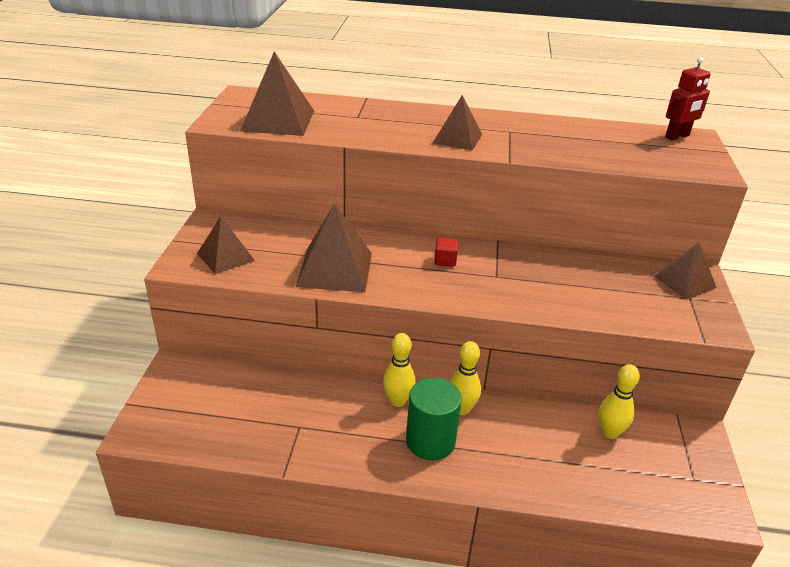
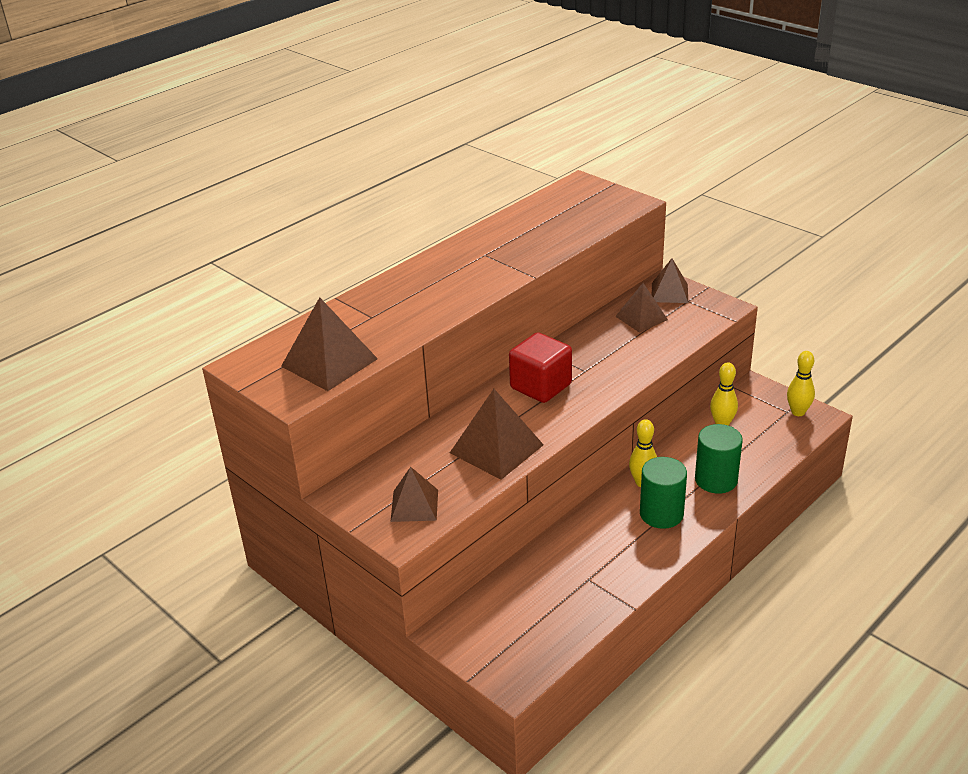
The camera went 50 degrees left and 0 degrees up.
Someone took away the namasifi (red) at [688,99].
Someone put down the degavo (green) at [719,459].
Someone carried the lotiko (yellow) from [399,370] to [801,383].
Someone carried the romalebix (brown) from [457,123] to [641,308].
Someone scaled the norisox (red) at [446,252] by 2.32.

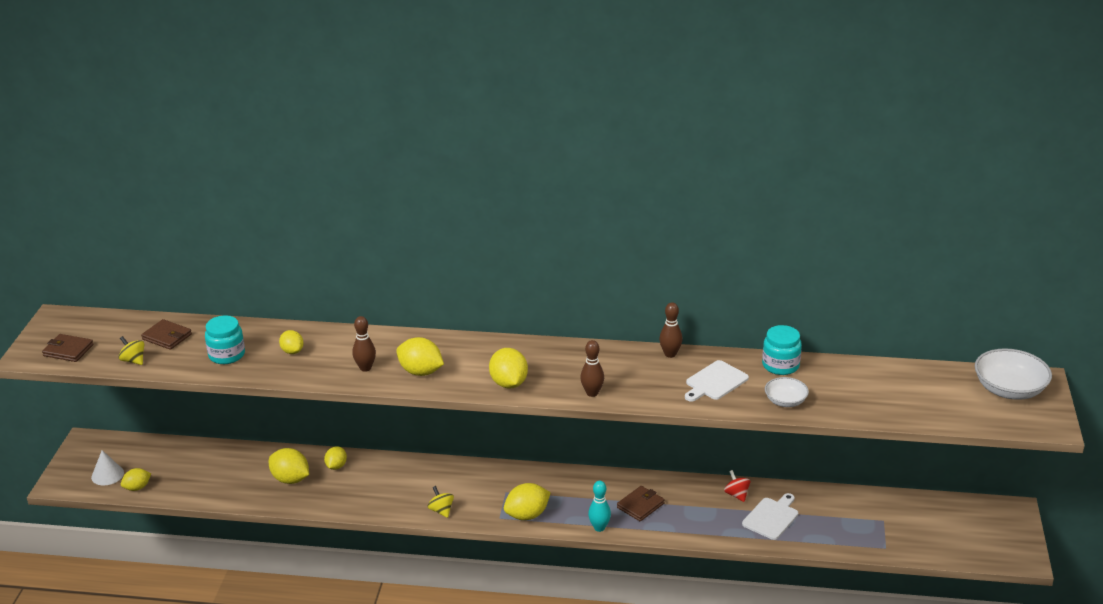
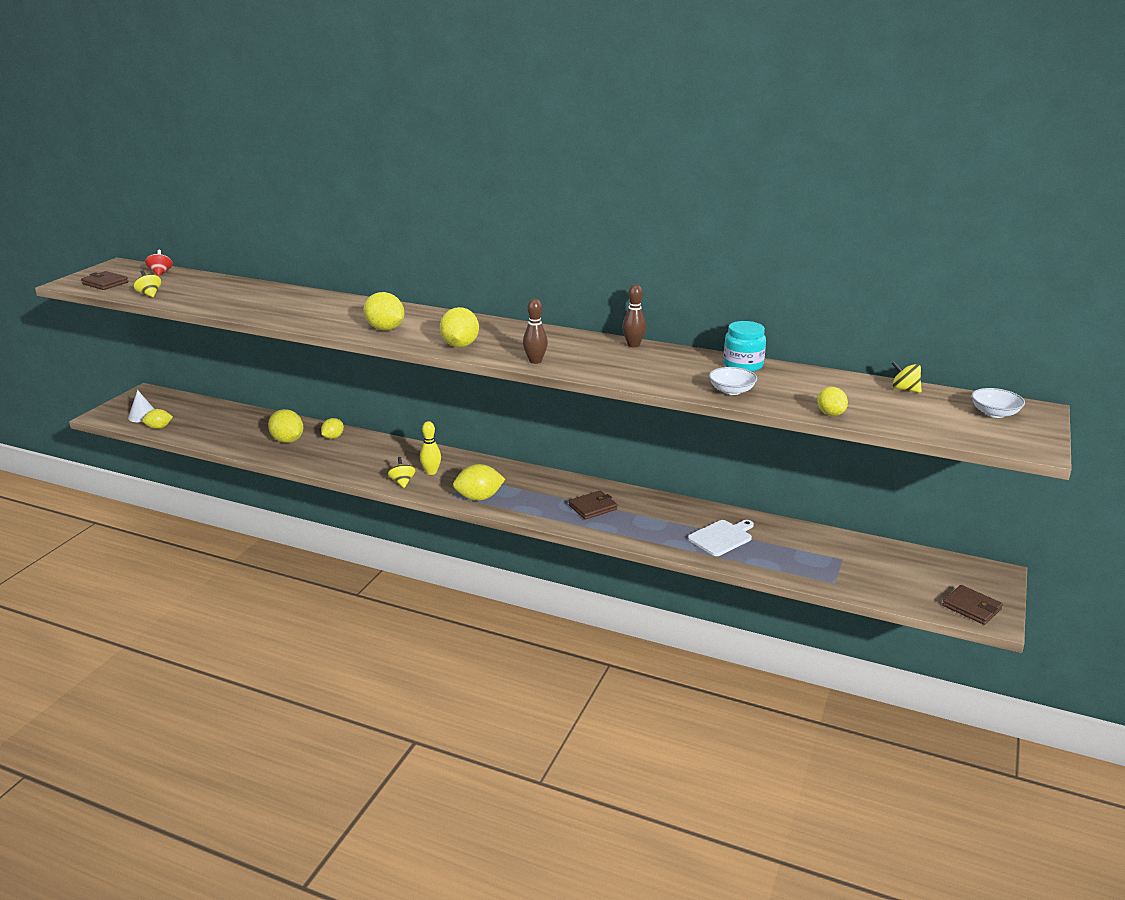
The camera went 15 degrees right and 5 degrees down.
Someone took away the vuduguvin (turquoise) at [225,339].
Someone took away the lotiko (brown) at [364,344].
Someone took away the lotiko (turquoise) at [599,506].
Someone took away the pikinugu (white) at [717,381].
Someone put down the lotiko (yellow) at [430,448].
Someone put down the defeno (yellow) at [906,377].
Someone carried the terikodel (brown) from [166,334] to [972,605].
Someone carried the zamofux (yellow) from [291,342] to [832,401].
Someone carried the defeno (red) from [737,486] to [159,263].
Someone scaled the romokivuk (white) at [1013,374] by 0.58.

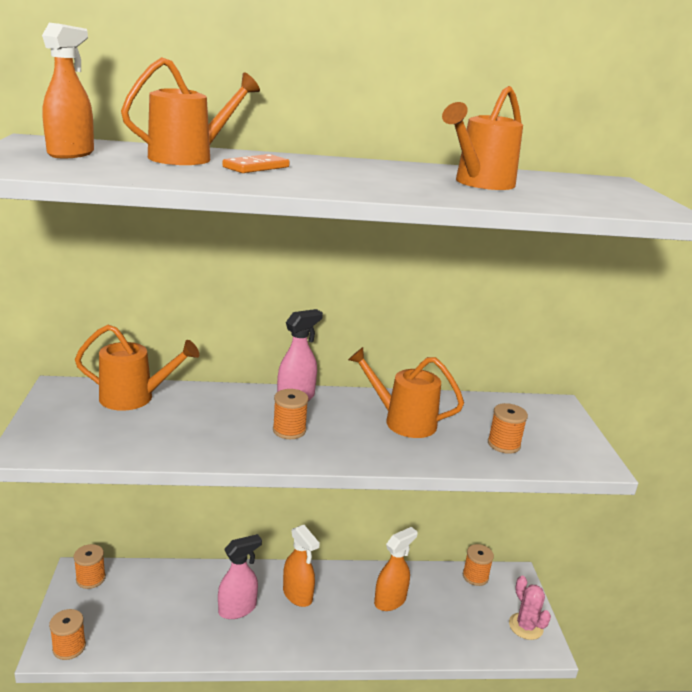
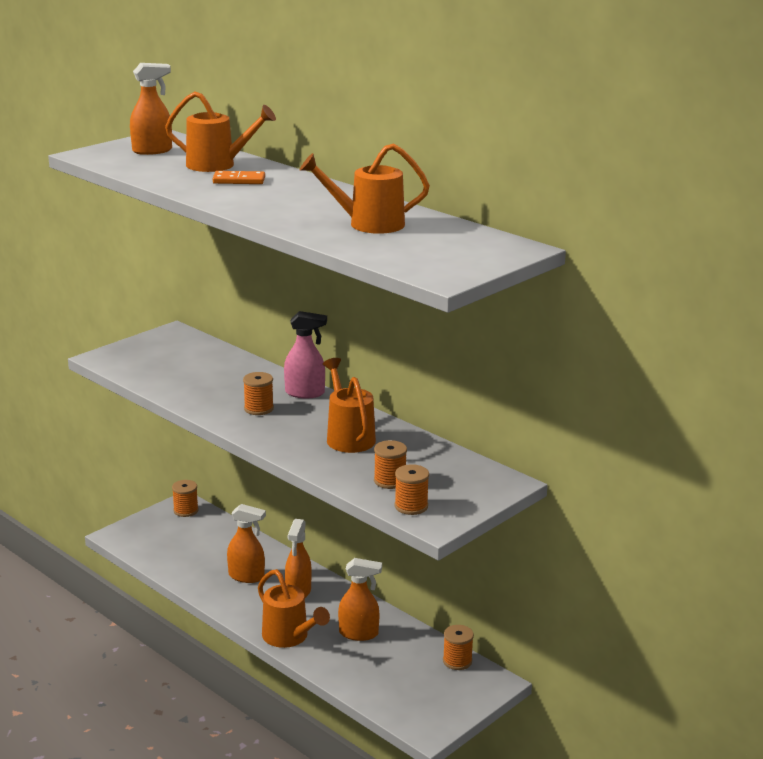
The camera went 50 degrees right and 0 degrees up.
Someone took away the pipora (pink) at [530,608].
Someone carried the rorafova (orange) from [67,634] to [412,489].
Someone carried the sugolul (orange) from [137,368] to [294,608].
Someone repainted the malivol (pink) at [240,576], which became the malivol (orange) at [246,543].

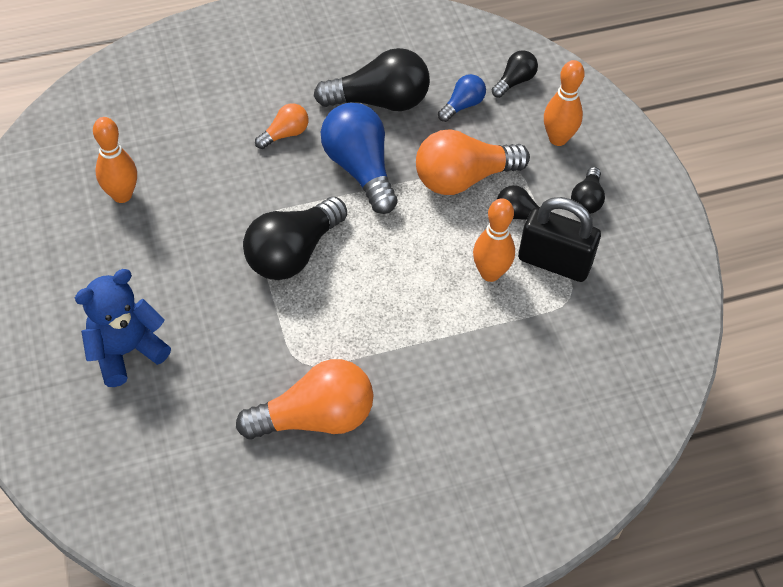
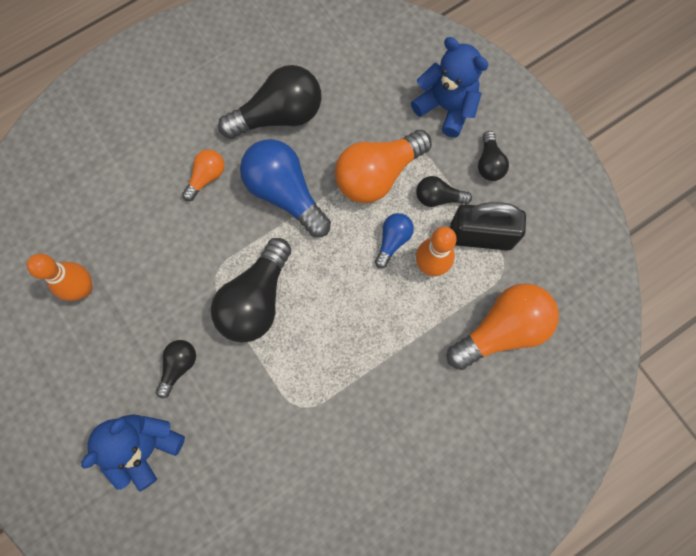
The camera went 15 degrees left and 20 degrees up.
Someone carried the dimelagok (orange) from [304,399] to [503,327].
Someone carried the dimelagok (blue) from [462,98] to [394,240].
Someone carried the dimelagok (black) from [515,74] to [176,369].
Someone swapped the lotiko (orange) at [564,103] for the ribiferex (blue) at [449,87].

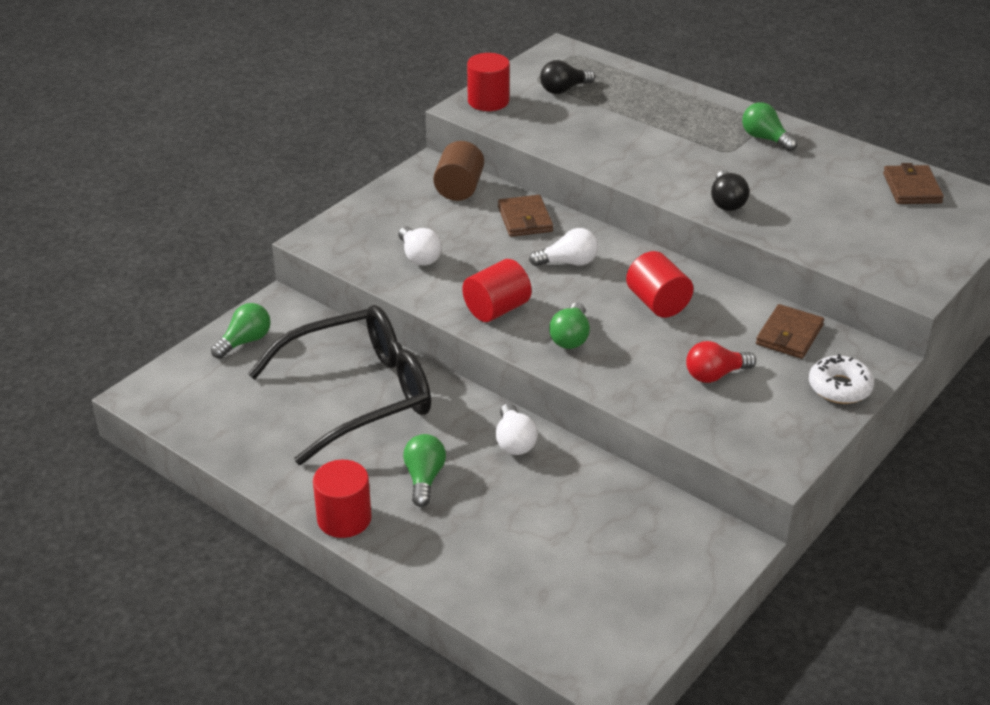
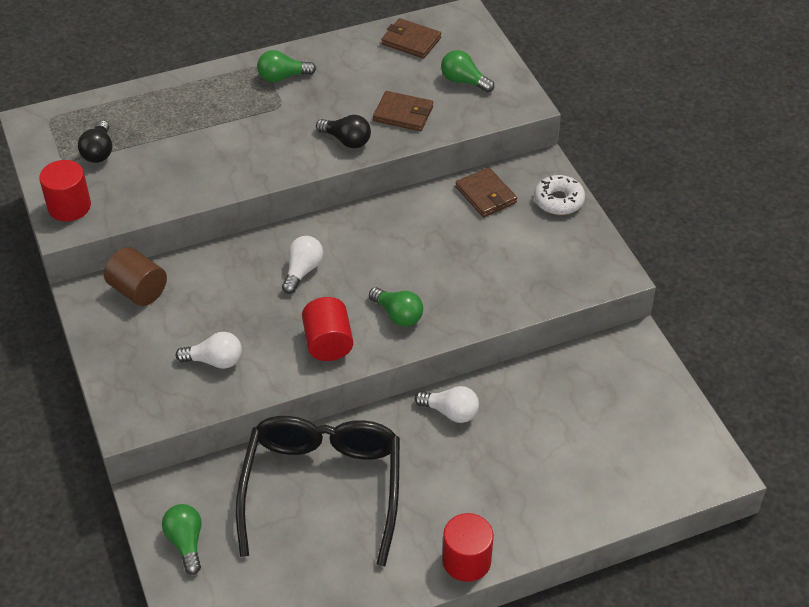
The camera went 60 degrees left and 10 degrees up.
Someone took away the degavo (red) at [659,284].
Someone took away the dimelagok (red) at [721,362].
Someone carried the dimelagok (green) from [424,470] to [467,71].
Someone carried the terikodel (brown) from [525,216] to [403,111].

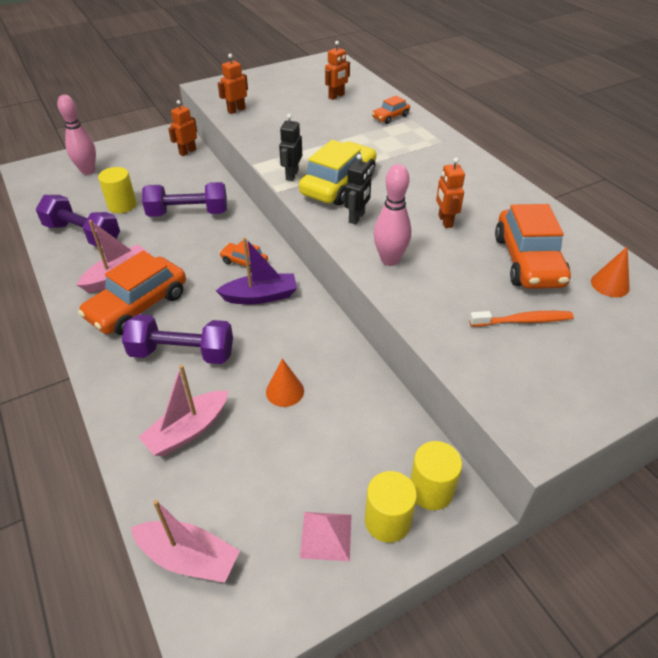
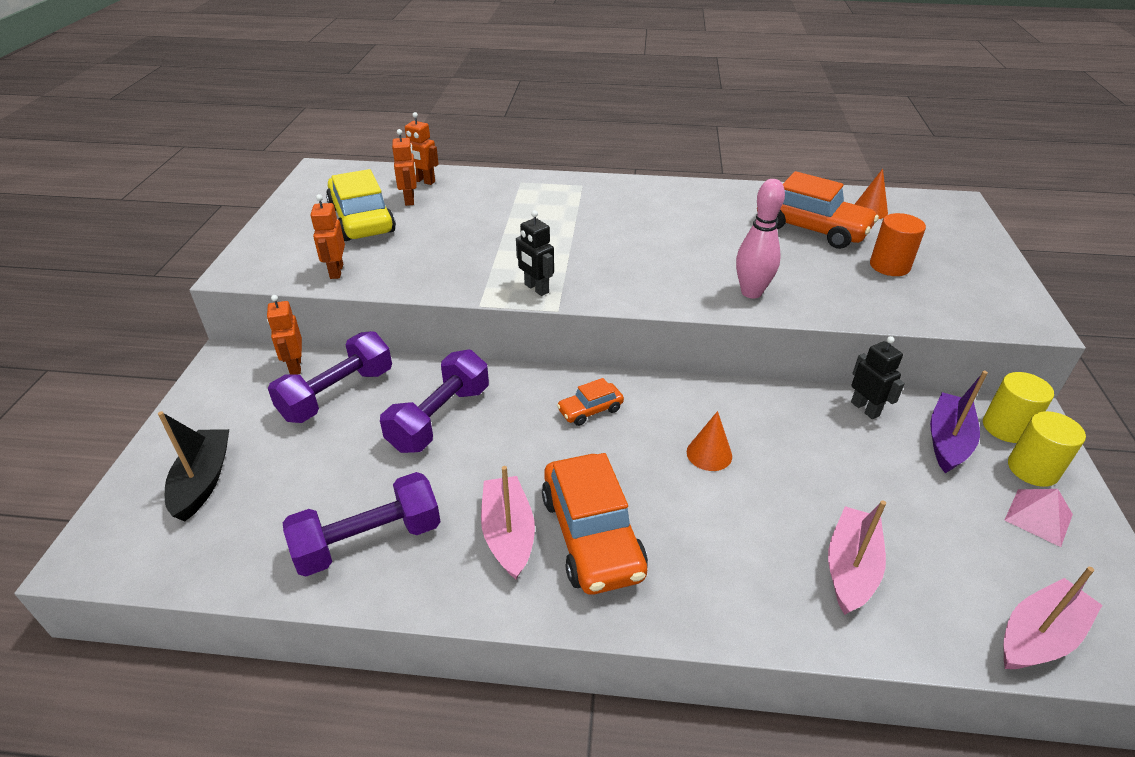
The camera went 55 degrees left and 5 degrees down.
Someone took away the degavo (yellow) at [117,190].
Someone took away the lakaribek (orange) at [391,109].
Someone carried the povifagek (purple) from [177,339] to [330,377].
Someone carried the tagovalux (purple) from [256,270] to [959,422].
Someone carried the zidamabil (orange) from [285,383] to [709,441].
Someone carried the lakaribek (yellow) from [338,172] to [361,205].
Someone carried the namasifi (black) from [357,189] to [878,377].
Someone carried the namasifi (orange) from [450,193] to [422,148].
Someone swapped the lotiko (pink) at [76,135] for the tagovalux (black) at [193,466].
Someone swapped the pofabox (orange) at [521,319] for the degavo (orange) at [898,244].
Someone rotated the tagovalux (pink) at [184,410] by 150 degrees counterclockwise.

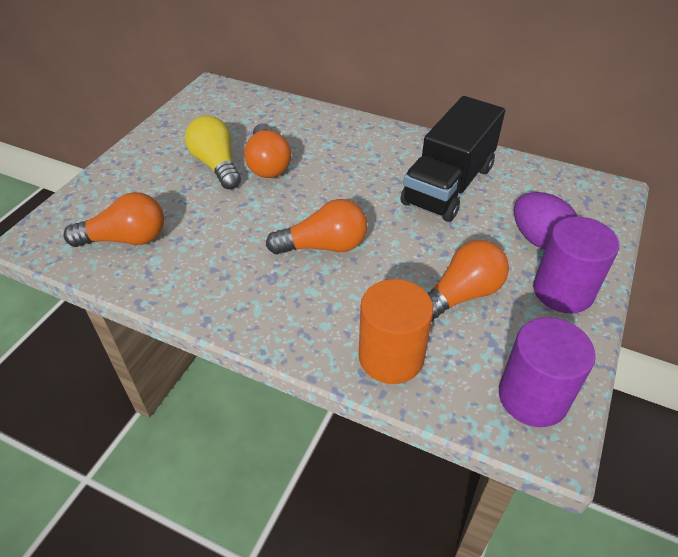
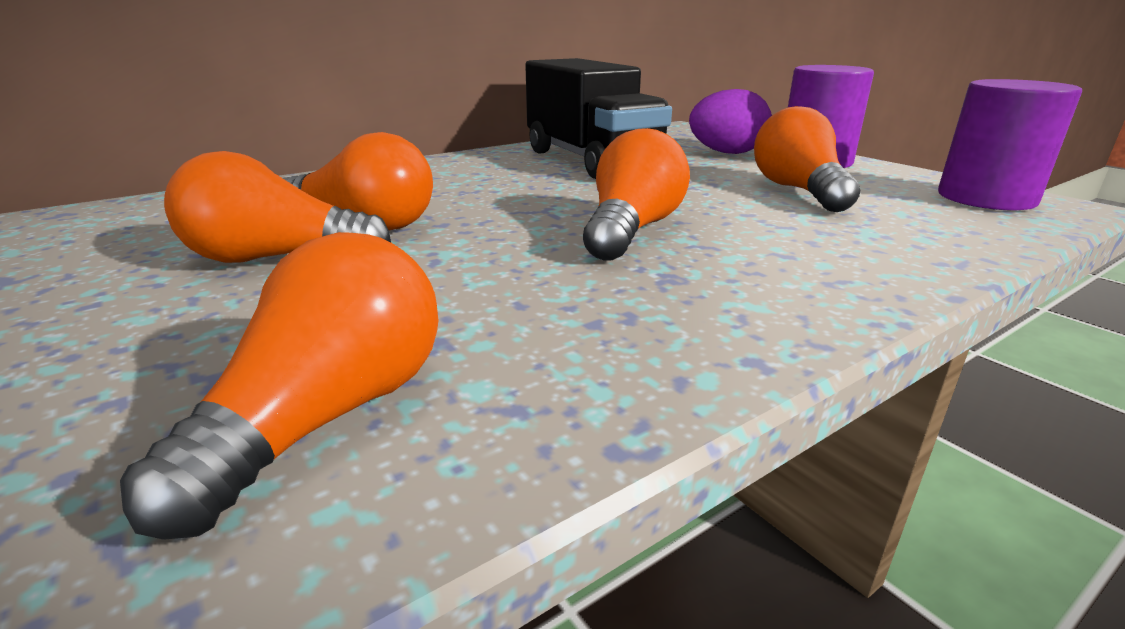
The camera went 60 degrees left and 20 degrees down.
Someone took away the degavo (orange) at [396,331].
Someone repainted the dimelagok (yellow) at [213,152], which became the dimelagok (orange) at [277,207].

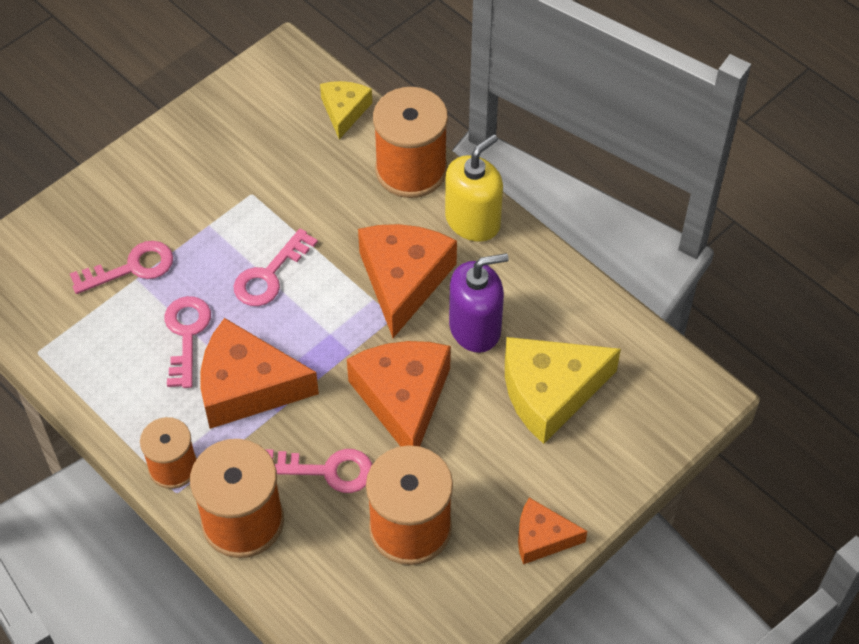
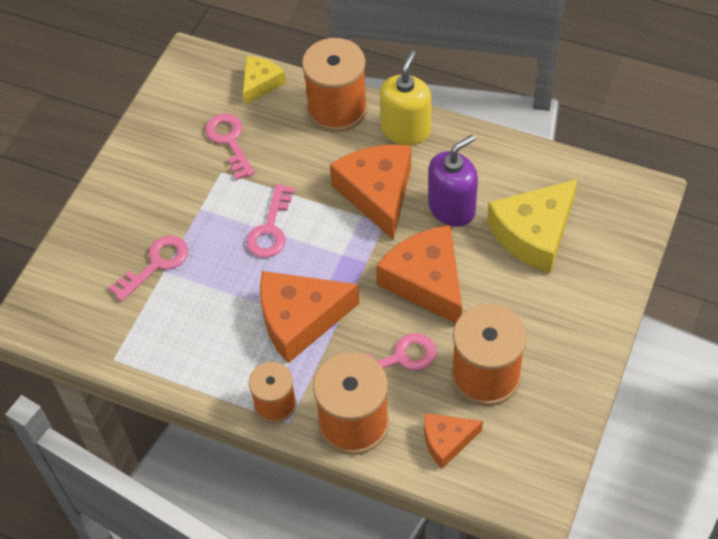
The camera went 20 degrees left and 0 degrees up.
Someone carried the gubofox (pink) from [187,342] to [230,147].
Someone carried the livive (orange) from [552,531] to [453,440].
Someone rotated the livive (yellow) at [346,110] by 45 degrees clockwise.

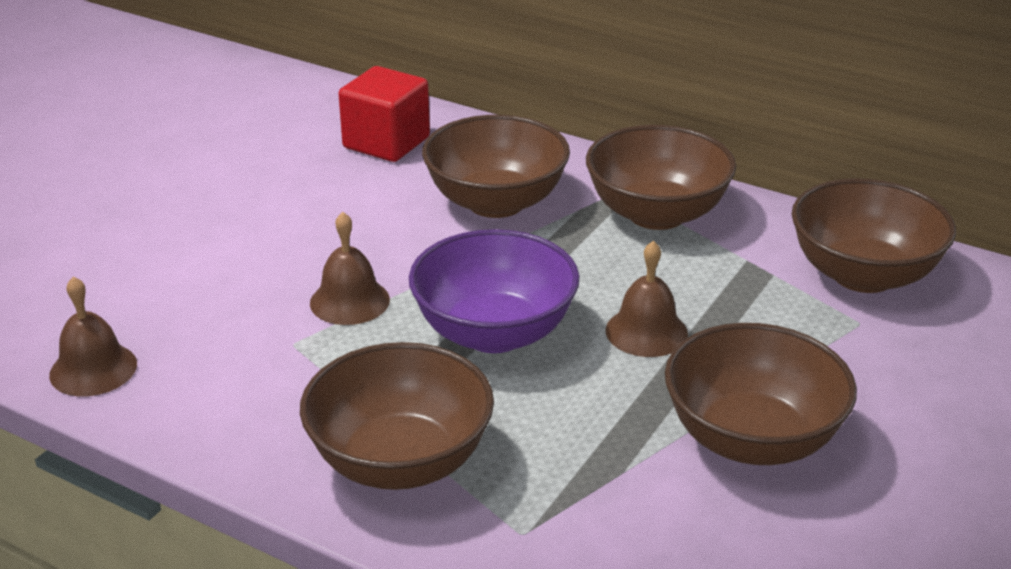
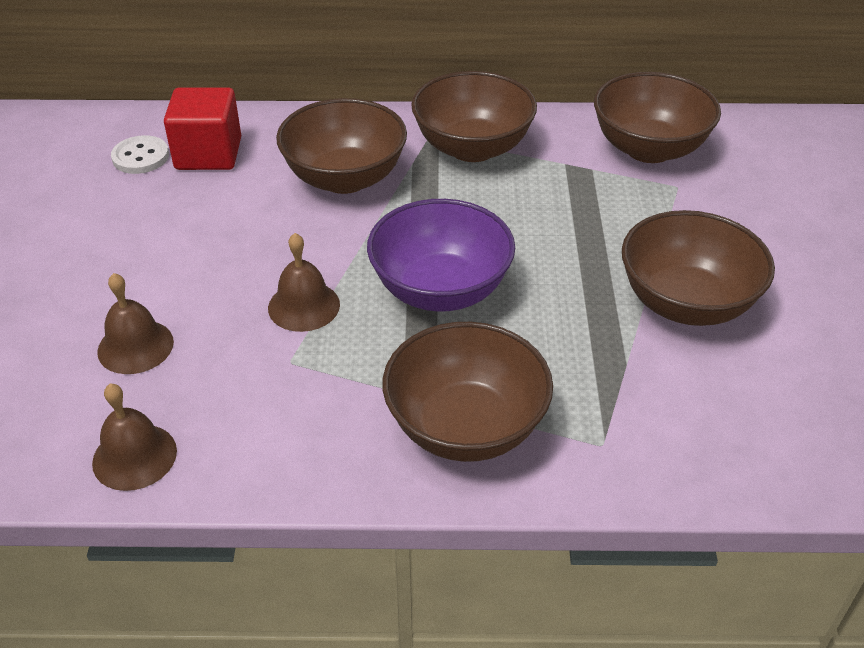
The camera went 30 degrees left and 10 degrees up.
Someone put down the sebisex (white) at [140,154].
Someone carried the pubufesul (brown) from [647,299] to [135,323].

